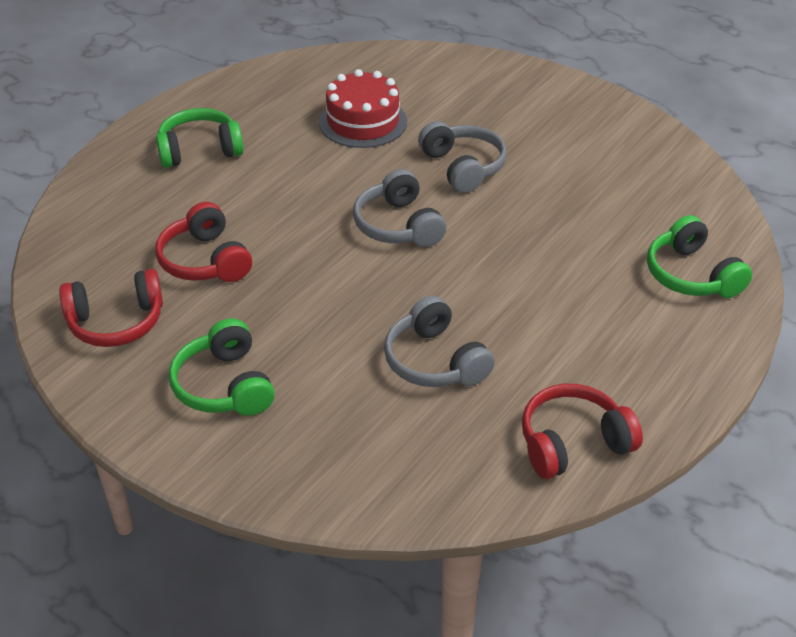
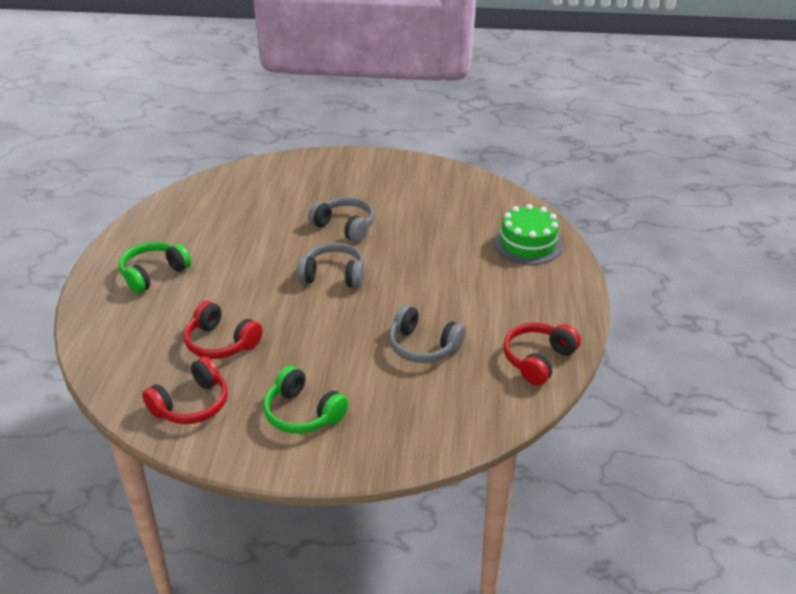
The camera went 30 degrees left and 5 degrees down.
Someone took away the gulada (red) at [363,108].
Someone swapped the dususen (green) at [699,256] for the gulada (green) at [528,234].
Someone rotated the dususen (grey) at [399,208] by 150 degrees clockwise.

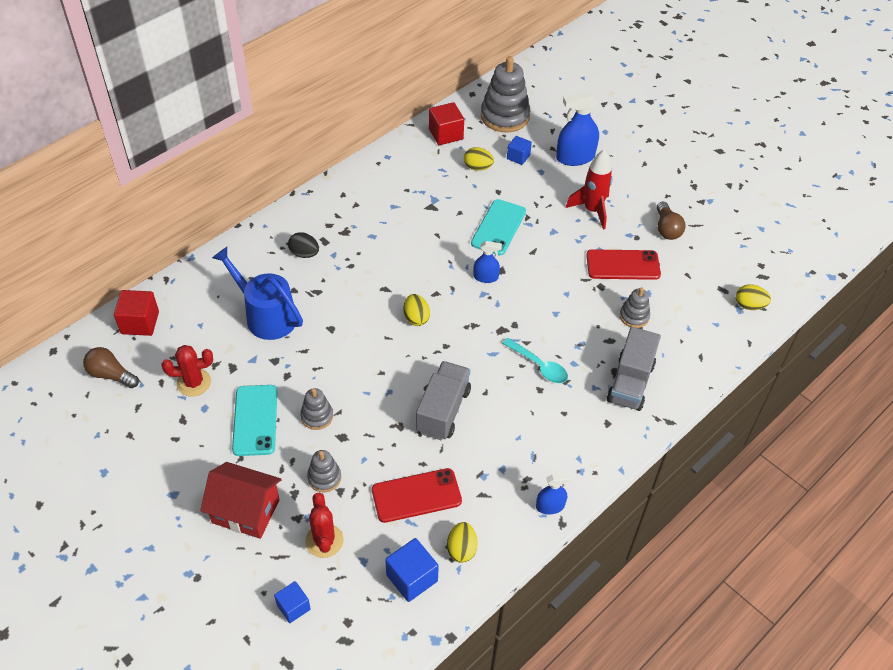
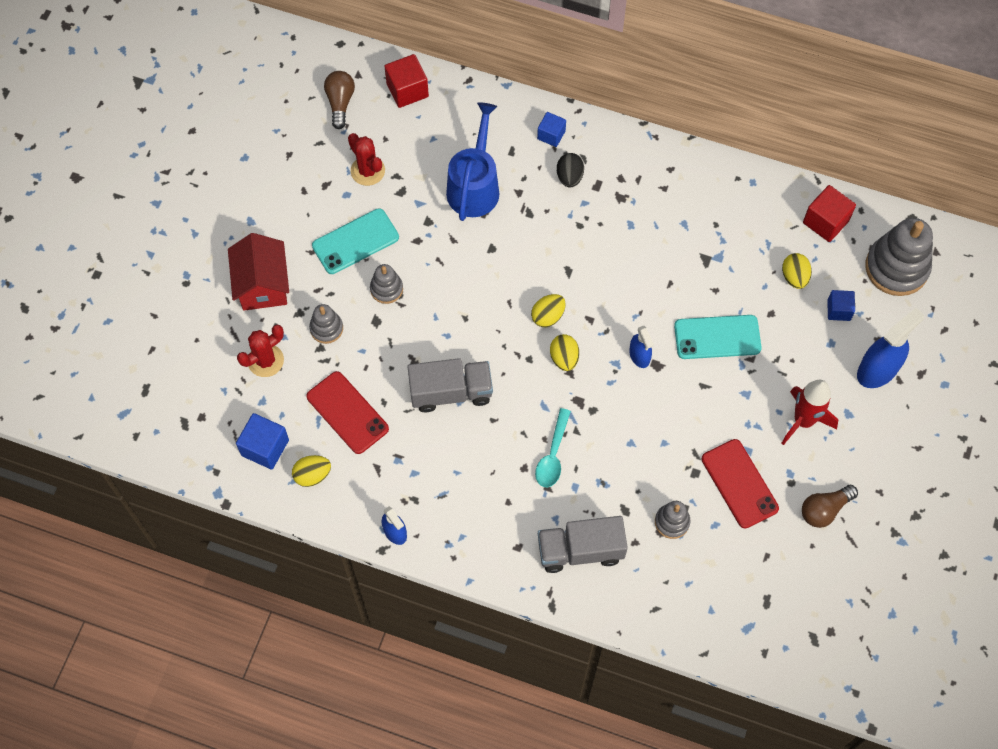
The camera went 65 degrees right and 15 degrees up.
Someone carried the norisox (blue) from [292,602] to [551,129].
Someone carried the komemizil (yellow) from [753,297] to [564,352].
Someone rotated the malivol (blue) at [577,128] by 90 degrees clockwise.

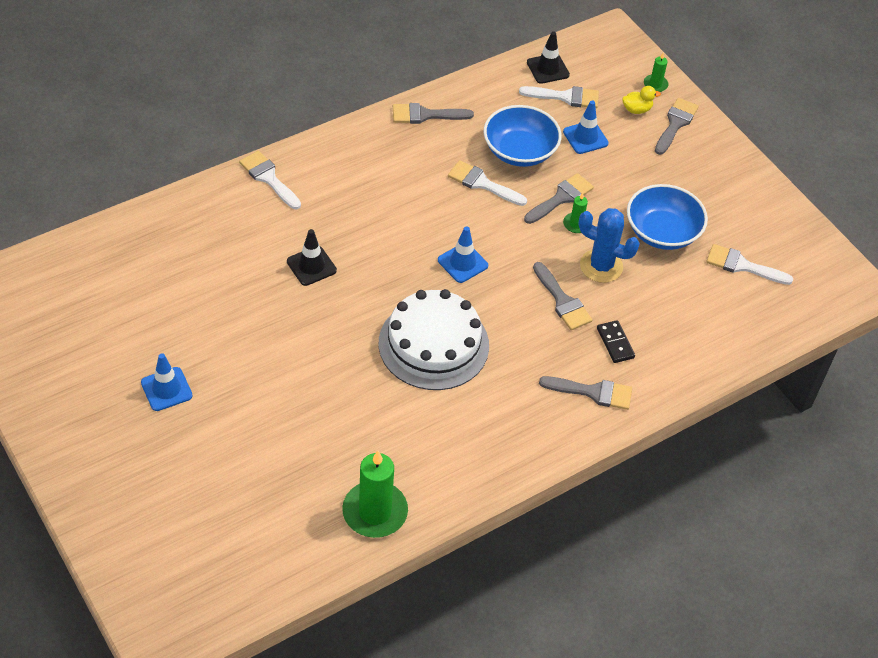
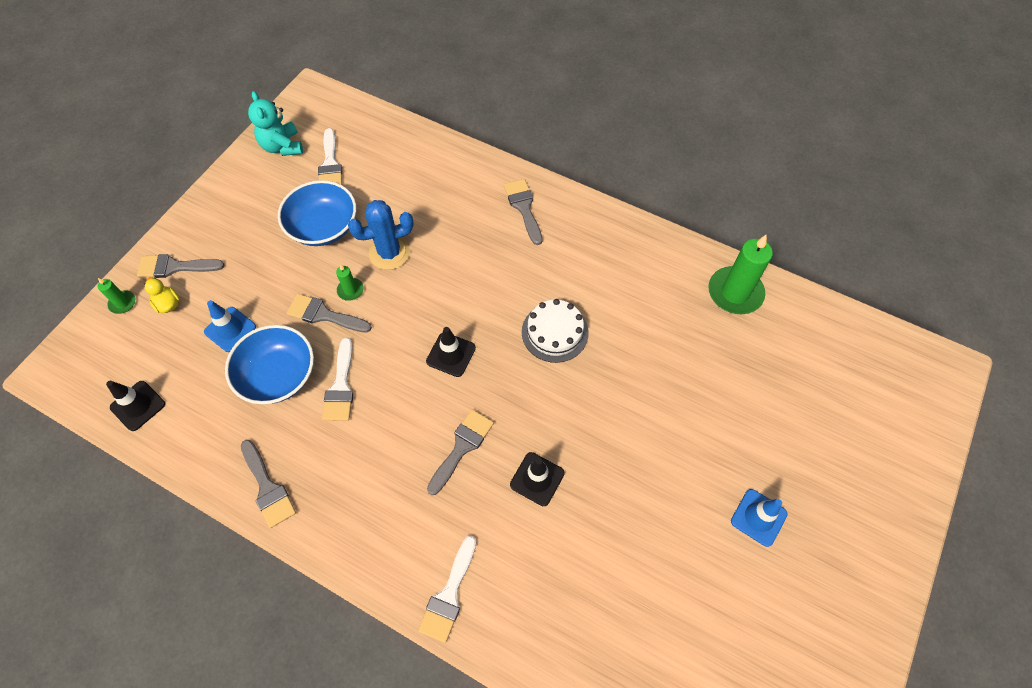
The camera went 115 degrees left and 10 degrees up.
Someone took away the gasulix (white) at [559,97].
Someone took away the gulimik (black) at [616,341].
Someone put down the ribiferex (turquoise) at [275,123].
Someone carried the gasulix (grey) from [562,296] to [460,452].
Someone repainted the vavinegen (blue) at [463,254], which became the vavinegen (black) at [451,352].
Someone rotated the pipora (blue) at [609,245] by 75 degrees clockwise.
Someone scaled the gulada (white) at [434,339] by 0.63.

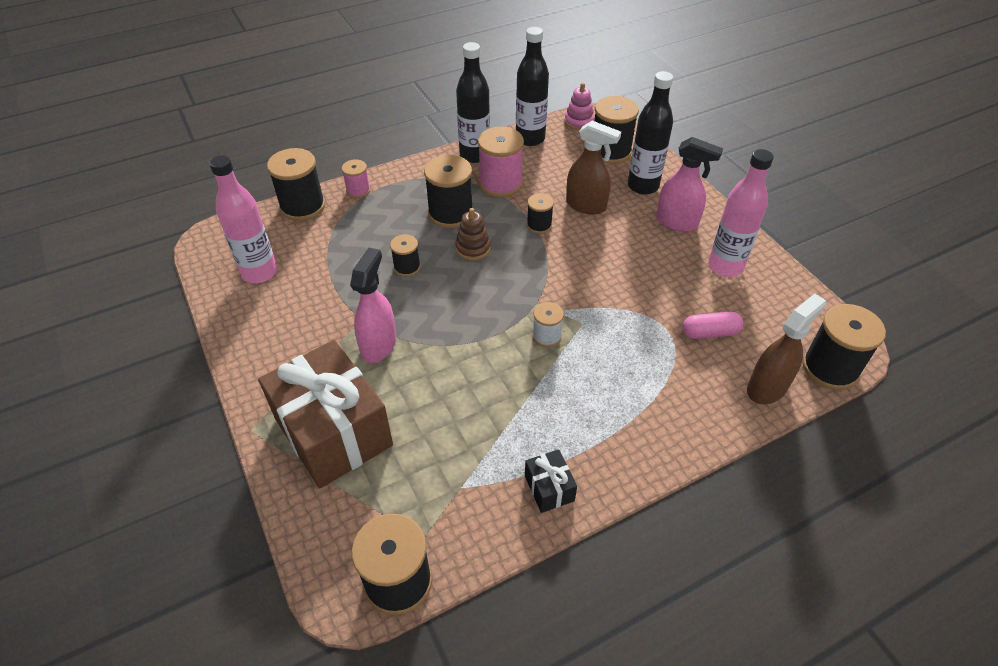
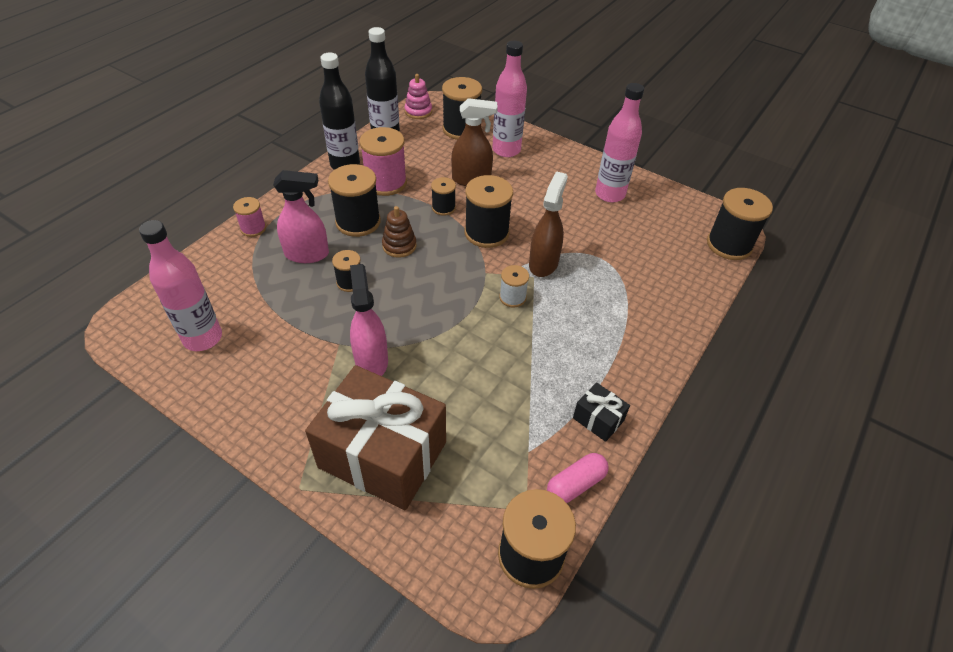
The camera went 30 degrees left and 0 degrees up.
Someone carried the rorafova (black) from [296,184] to [489,211].
Someone carried the malivol (pink) from [689,184] to [301,216].
Someone carried the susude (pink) from [712,325] to [578,478].
Someone carried the malivol (brown) from [786,349] to [548,224].
Someone repainted the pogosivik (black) at [650,133], which became the pogosivik (pink) at [509,99].

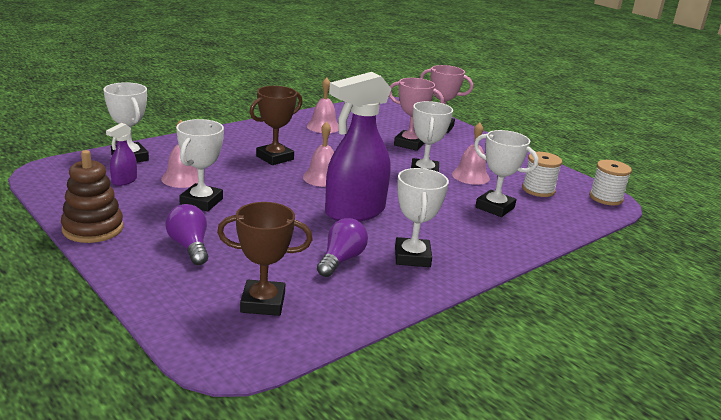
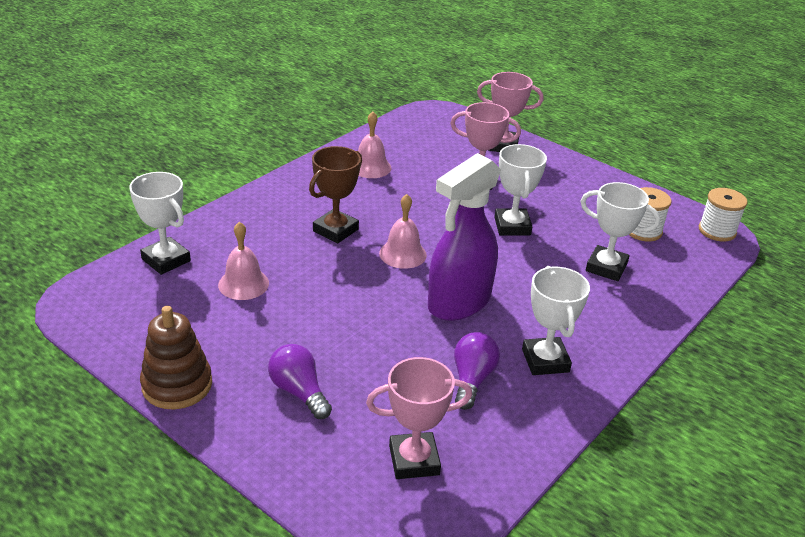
The camera went 10 degrees left and 10 degrees up.
Someone took away the malivol (purple) at [121,154].
Someone took away the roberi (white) at [200,165].
Someone took away the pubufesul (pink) at [471,154].
Someone repainted the roberi (brown) at [265,259], which became the roberi (pink) at [419,418].

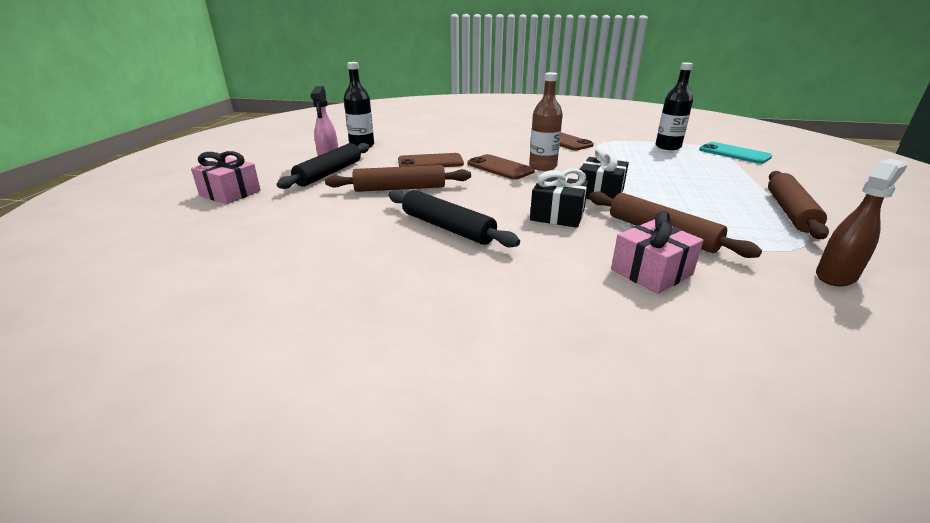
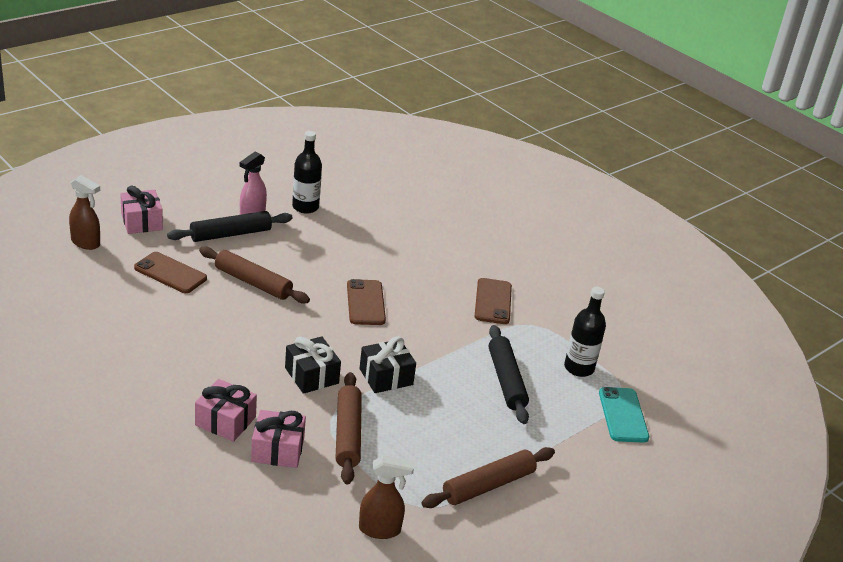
The camera went 35 degrees right and 5 degrees up.
Someone took away the pogosivik (brown) at [546,121].
Someone put down the malivol (brown) at [84,212].
Someone put down the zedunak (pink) at [226,410].
Someone carried the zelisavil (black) from [454,218] to [509,374].
Someone carried the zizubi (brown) from [431,160] to [170,272].

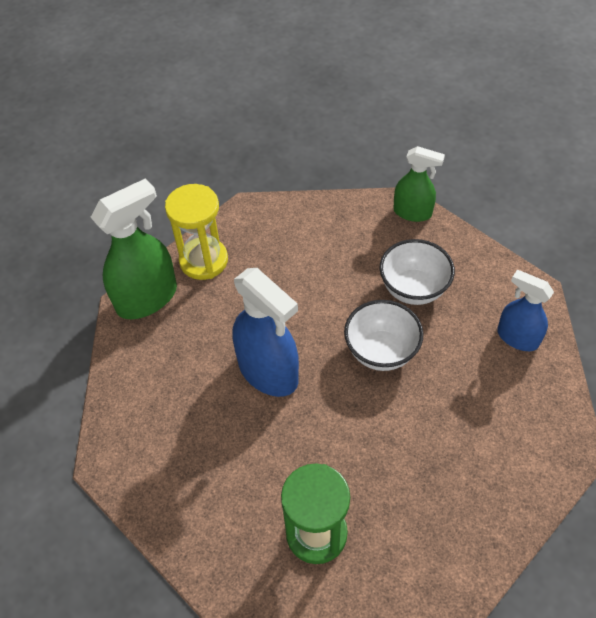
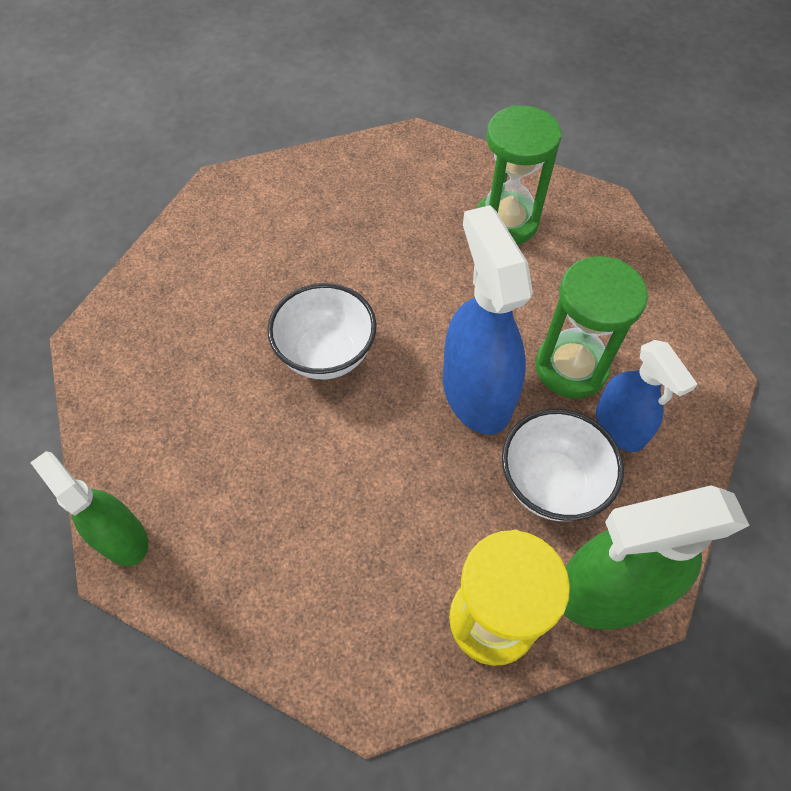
The camera went 155 degrees left and 5 degrees up.
Someone put down the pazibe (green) at [592,327].
Someone carried the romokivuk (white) from [417,272] to [563,465].
Someone carried the malivol (blue) from [525,310] to [647,396].

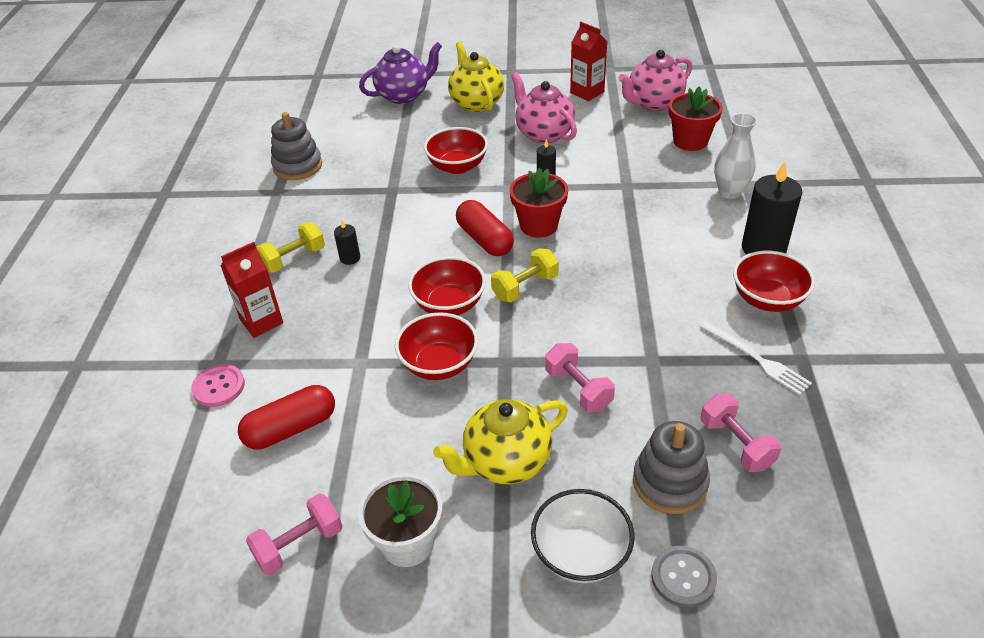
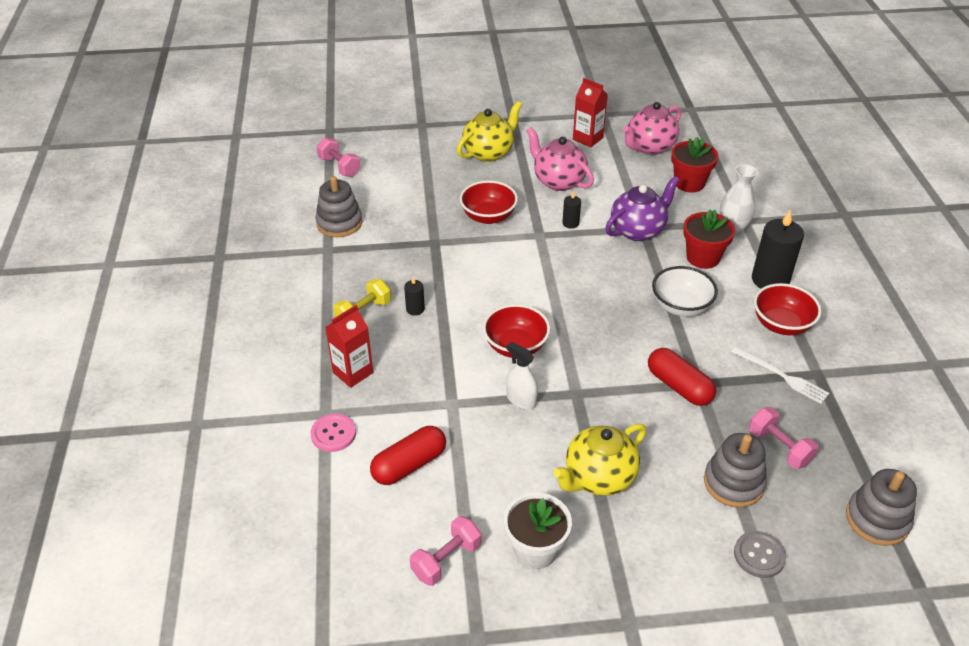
The camera went 10 degrees left and 0 degrees up.
Someone took away the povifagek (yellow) at [525,275].
Someone put down the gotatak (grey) at [881,507].
Someone carried the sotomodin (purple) from [400,73] to [642,208].
Someone carried the susude (red) from [485,228] to [682,377].
Someone carried the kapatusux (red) from [538,203] to [709,239].
Someone carried the romokivuk (white) from [582,536] to [685,291].
Someone carried the povifagek (pink) from [580,377] to [338,157].
Someone swapped the romokivuk (red) at [436,346] for the malivol (white) at [522,376].
Someone rotated the sotomodin (yellow) at [476,76] by 75 degrees clockwise.

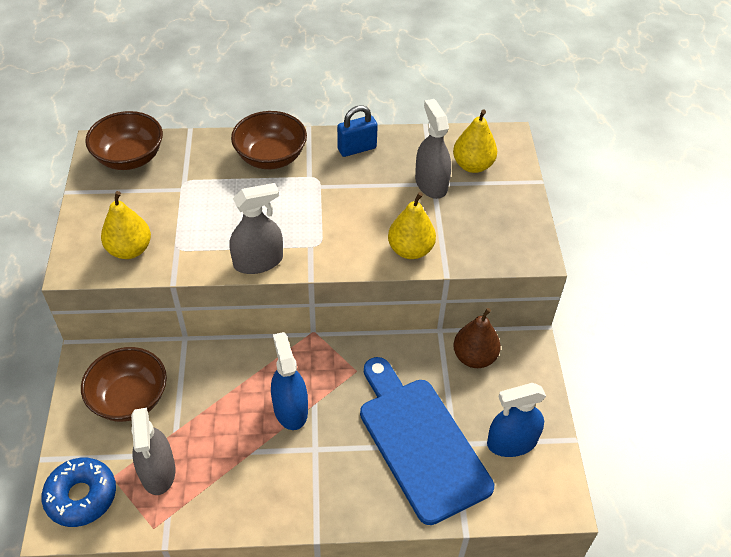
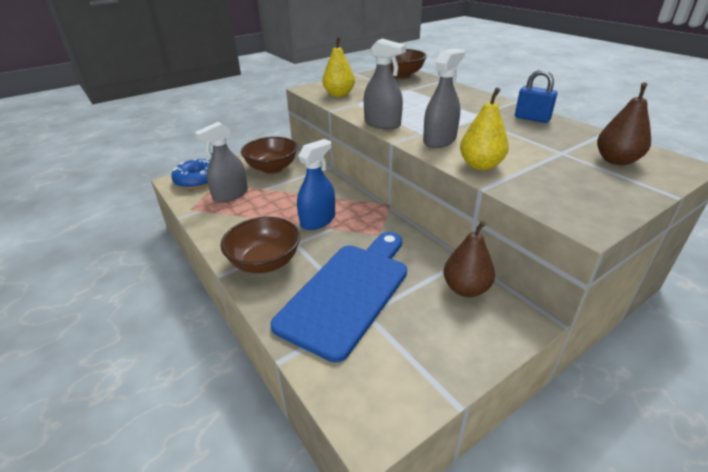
The camera went 60 degrees right and 15 degrees down.
Someone took away the malivol (blue) at [516,420].
Someone carried the romokivuk (brown) from [269,140] to [260,245].
Someone carried the malivol (grey) from [433,149] to [444,98].
Someone repainted the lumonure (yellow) at [475,141], which became the lumonure (brown) at [624,124].

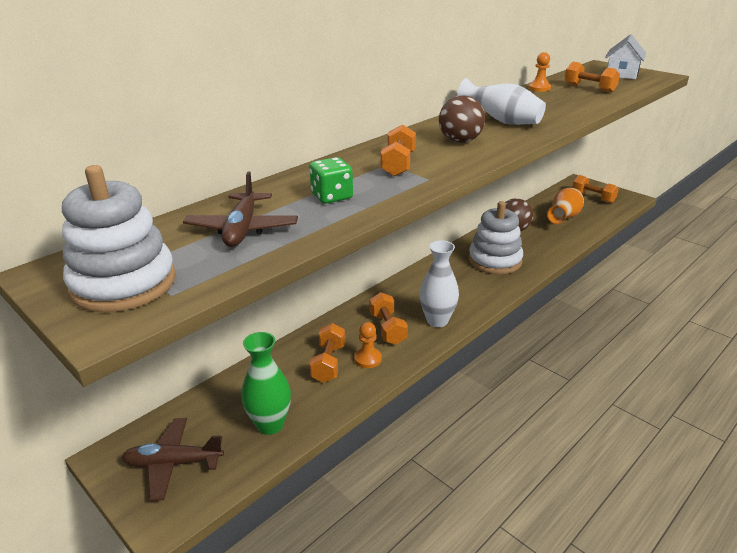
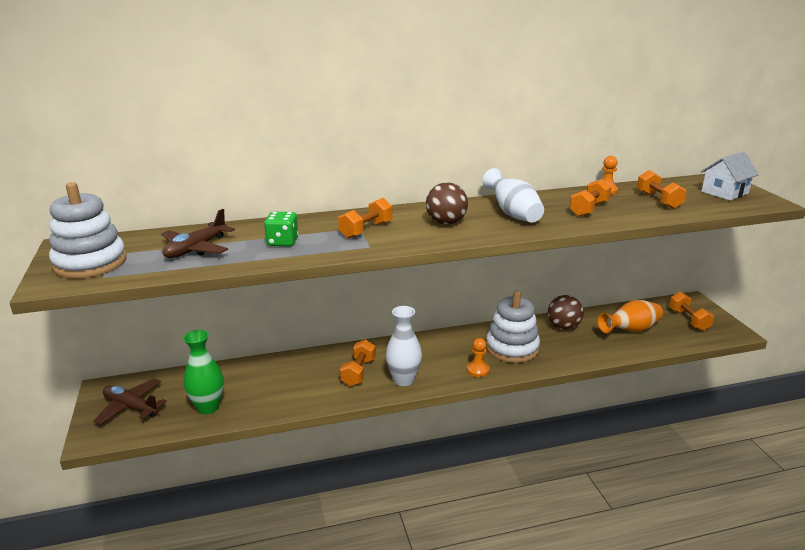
The camera went 30 degrees right and 5 degrees down.
Someone carried the povifagek (orange) from [327,353] to [590,198].
Someone carried the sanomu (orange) from [368,345] to [478,357].

